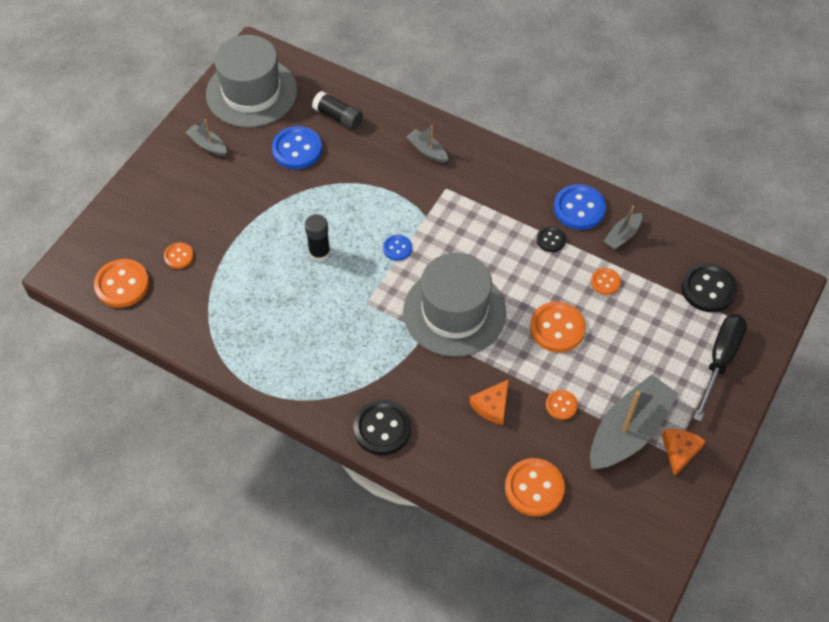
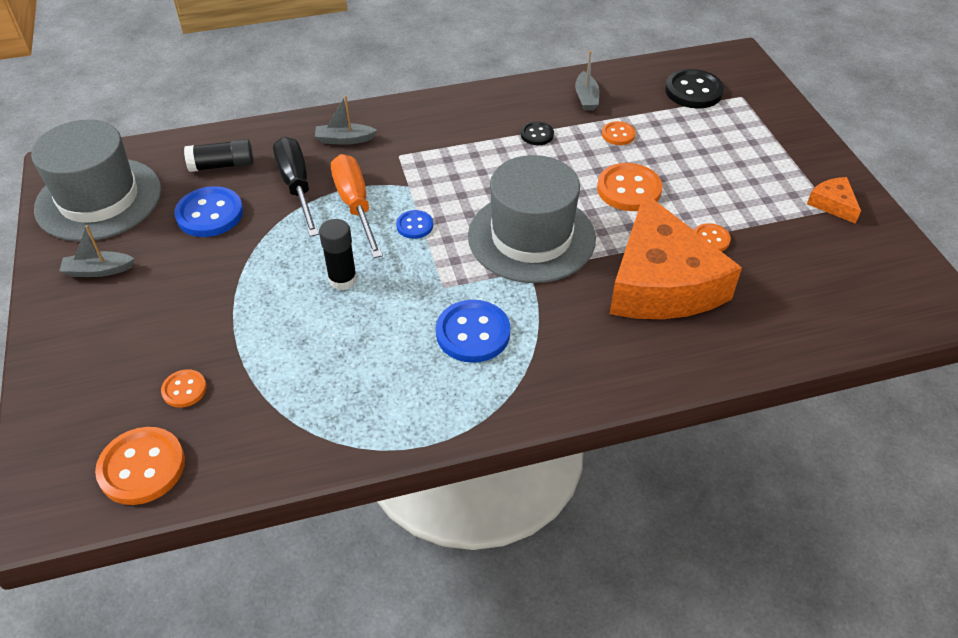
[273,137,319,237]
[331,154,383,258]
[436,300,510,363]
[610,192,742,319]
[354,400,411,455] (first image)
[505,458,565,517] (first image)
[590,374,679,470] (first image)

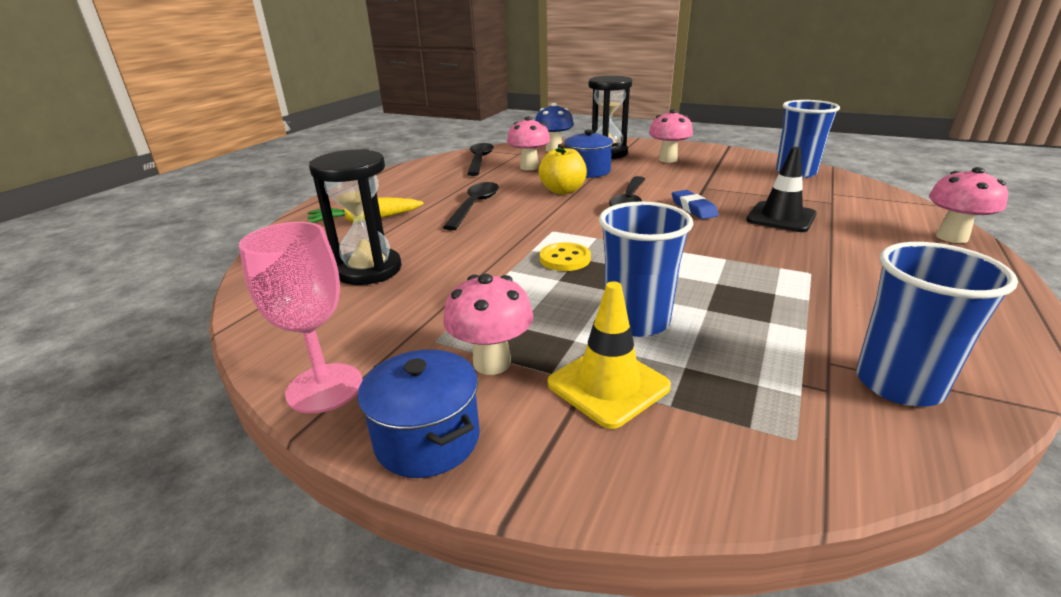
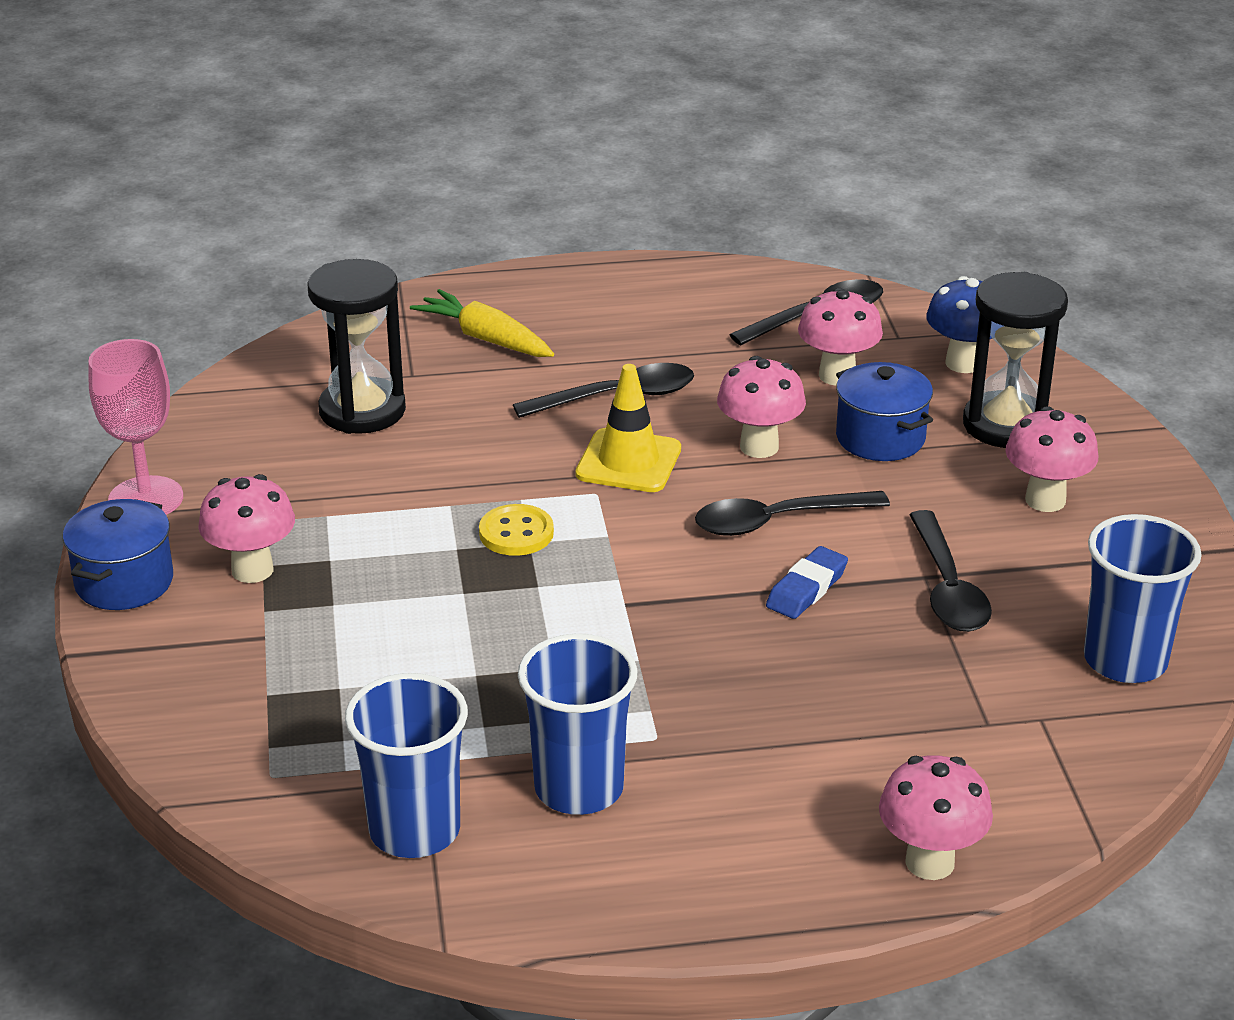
[518,634,637,815]
[576,364,681,492]
[717,356,806,458]
[909,510,992,632]
[746,147,817,232] (first image)

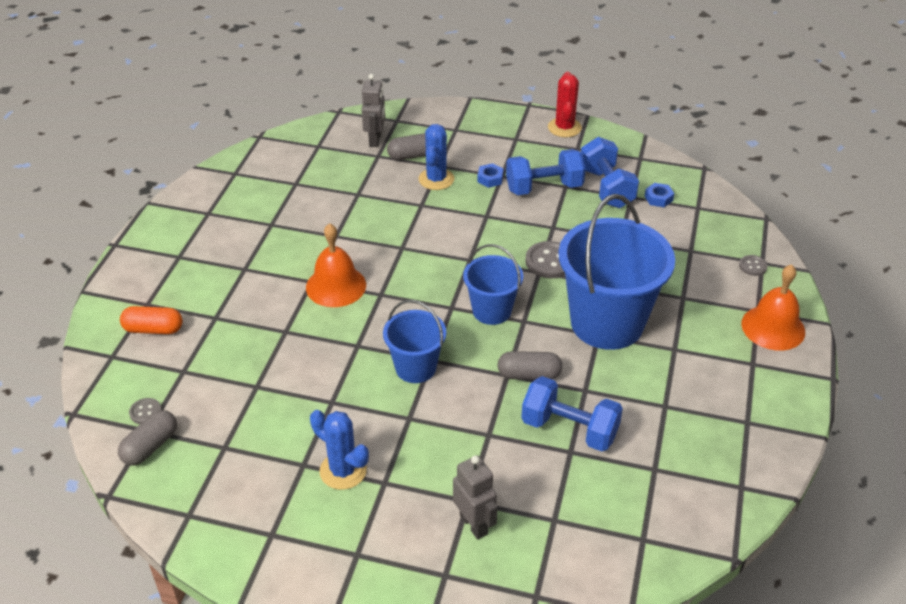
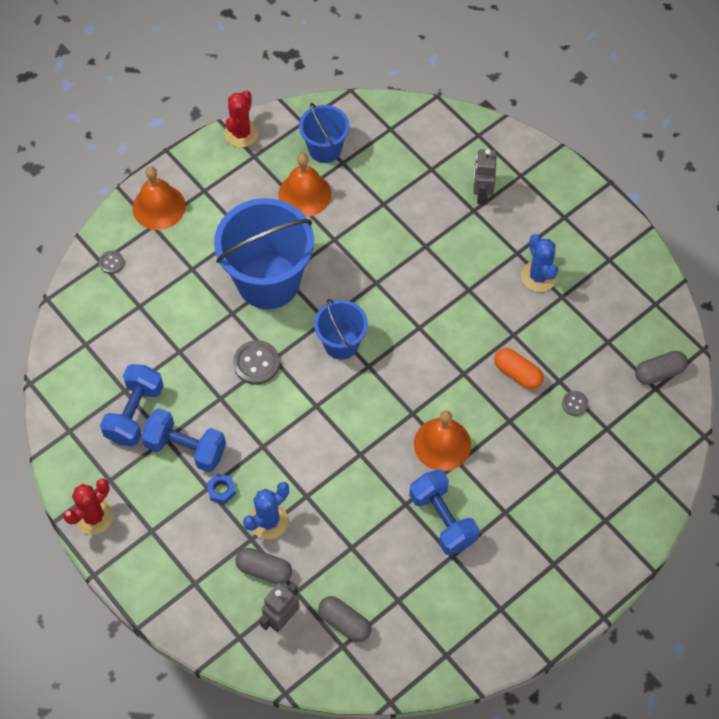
[224,90,259,147]
[278,153,331,217]
[299,103,349,163]
[318,596,371,642]
[409,469,479,555]
[494,348,544,389]
[562,391,588,416]
[645,183,674,207] (first image)

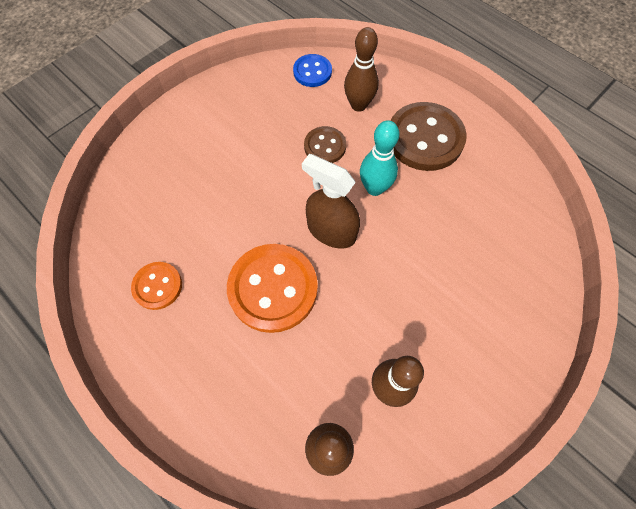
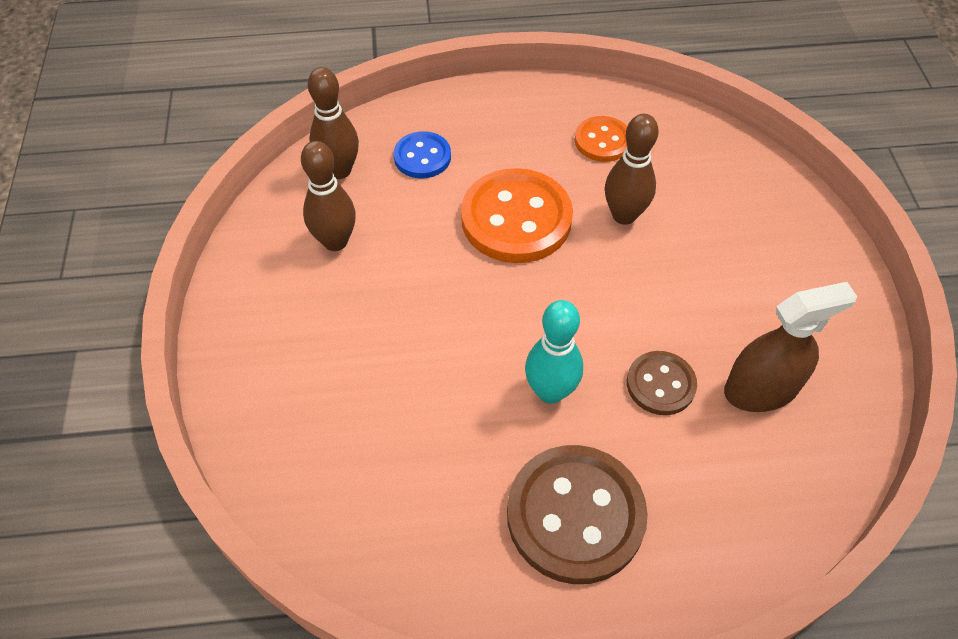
[394,131,451,178]
[605,114,659,225]
[724,282,857,412]

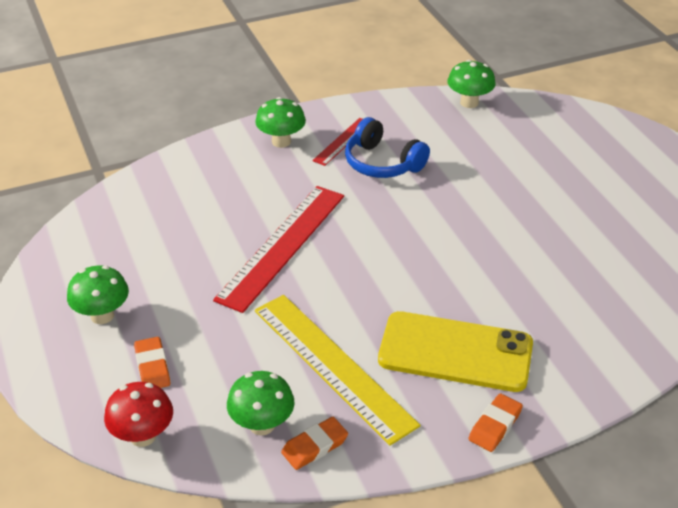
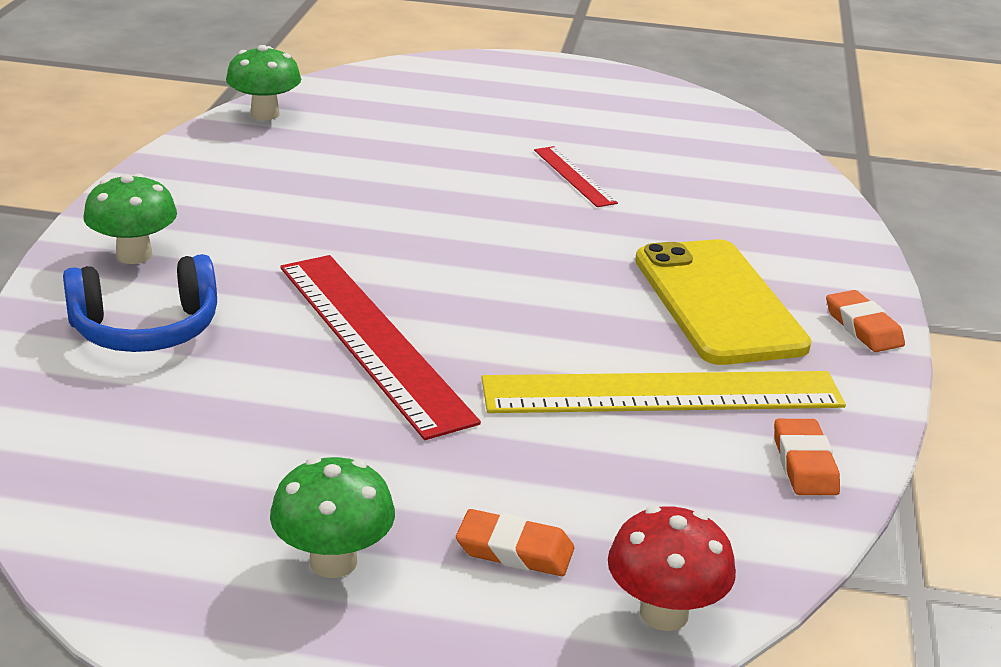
[63,254,217,352]
[534,146,618,207]
[635,239,811,365]
[227,371,294,436] (first image)

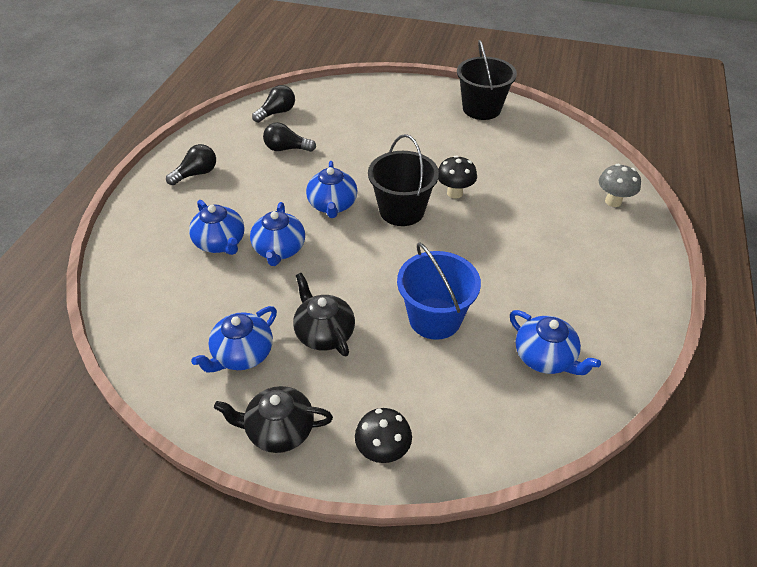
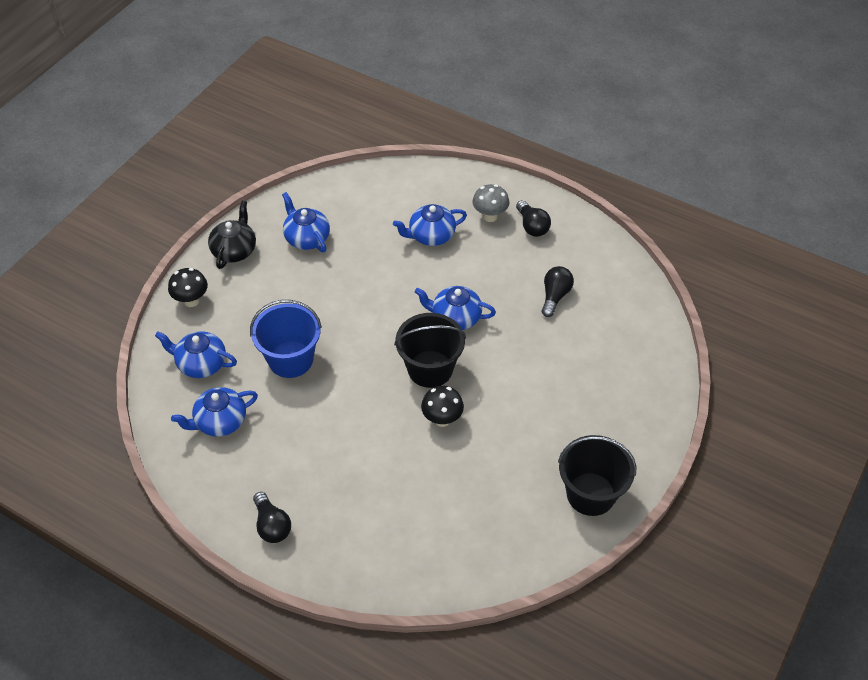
[155,331,237,378]
[253,492,291,543]
[472,184,509,222]
[293,273,355,356] (first image)

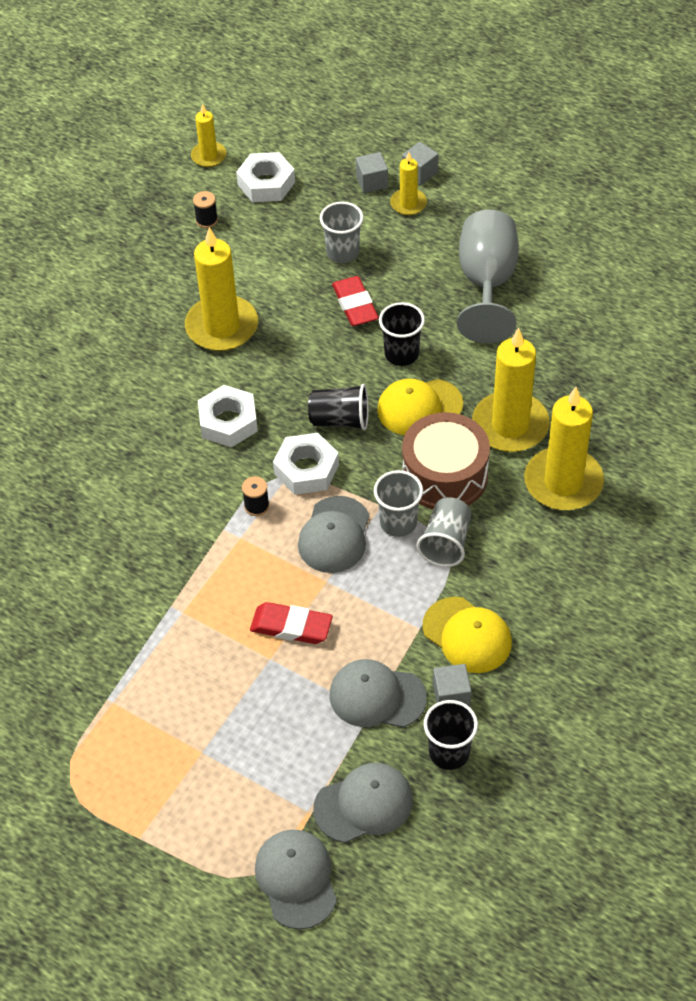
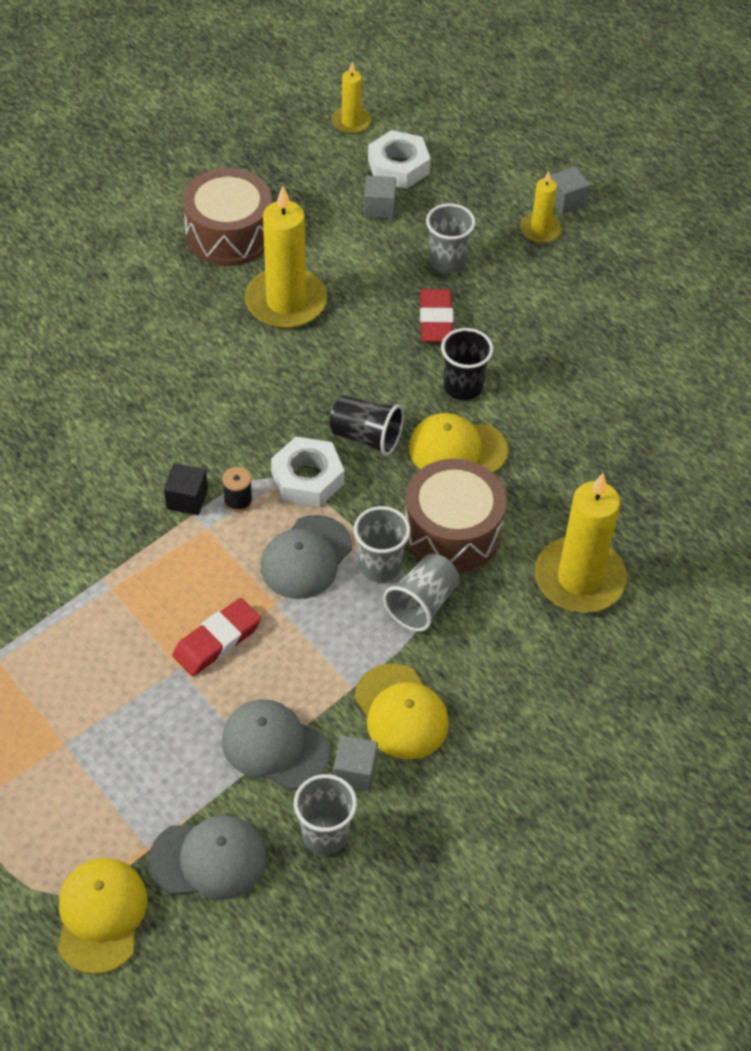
[58,858,147,974]
[164,463,208,515]
[172,598,261,676]
[183,168,272,266]
[294,774,357,855]
[364,176,396,219]
[193,191,218,228] (first image)
[198,385,258,448] (first image)
[457,210,519,343] (first image)
[472,328,550,452] (first image)

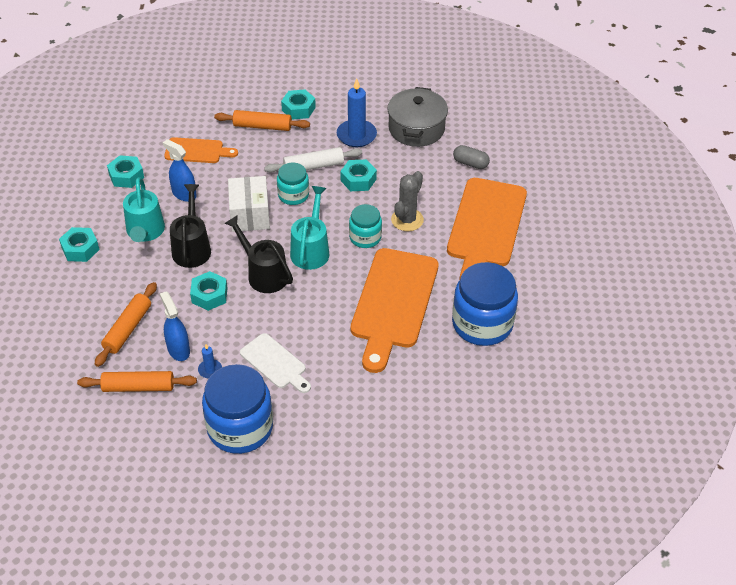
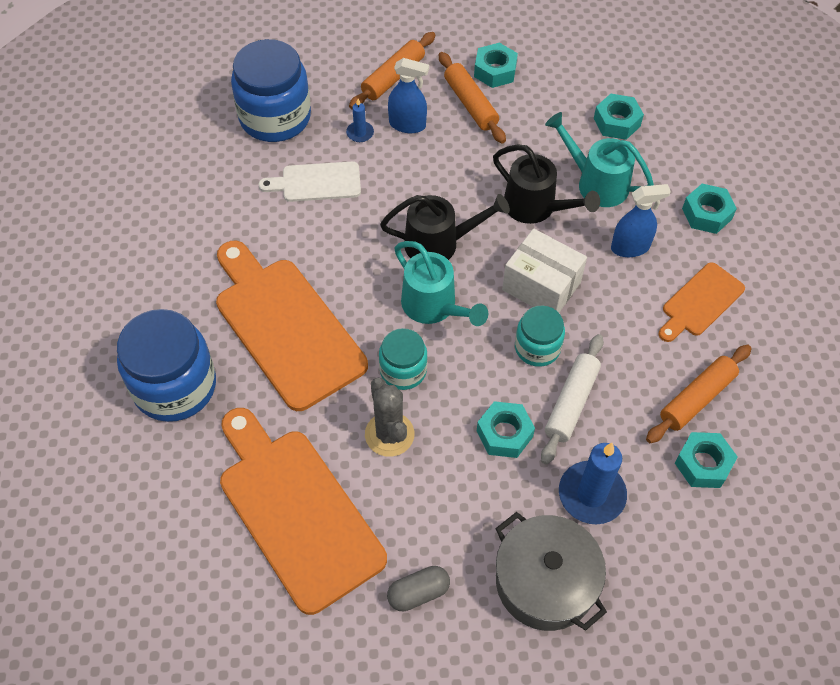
[474,43,518,88]

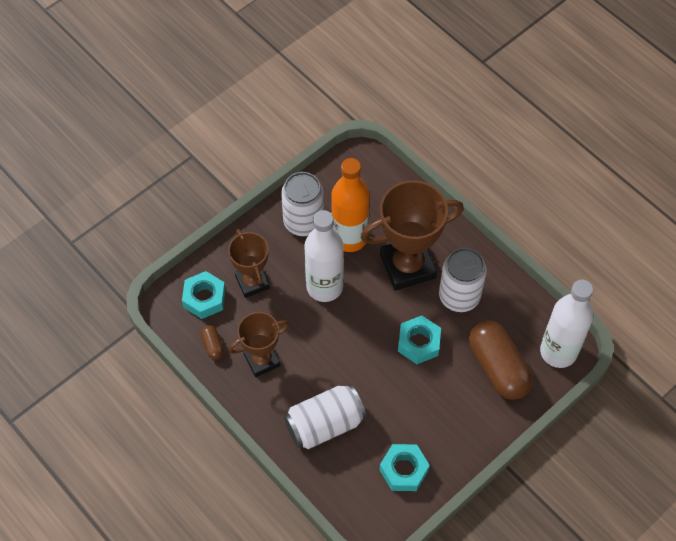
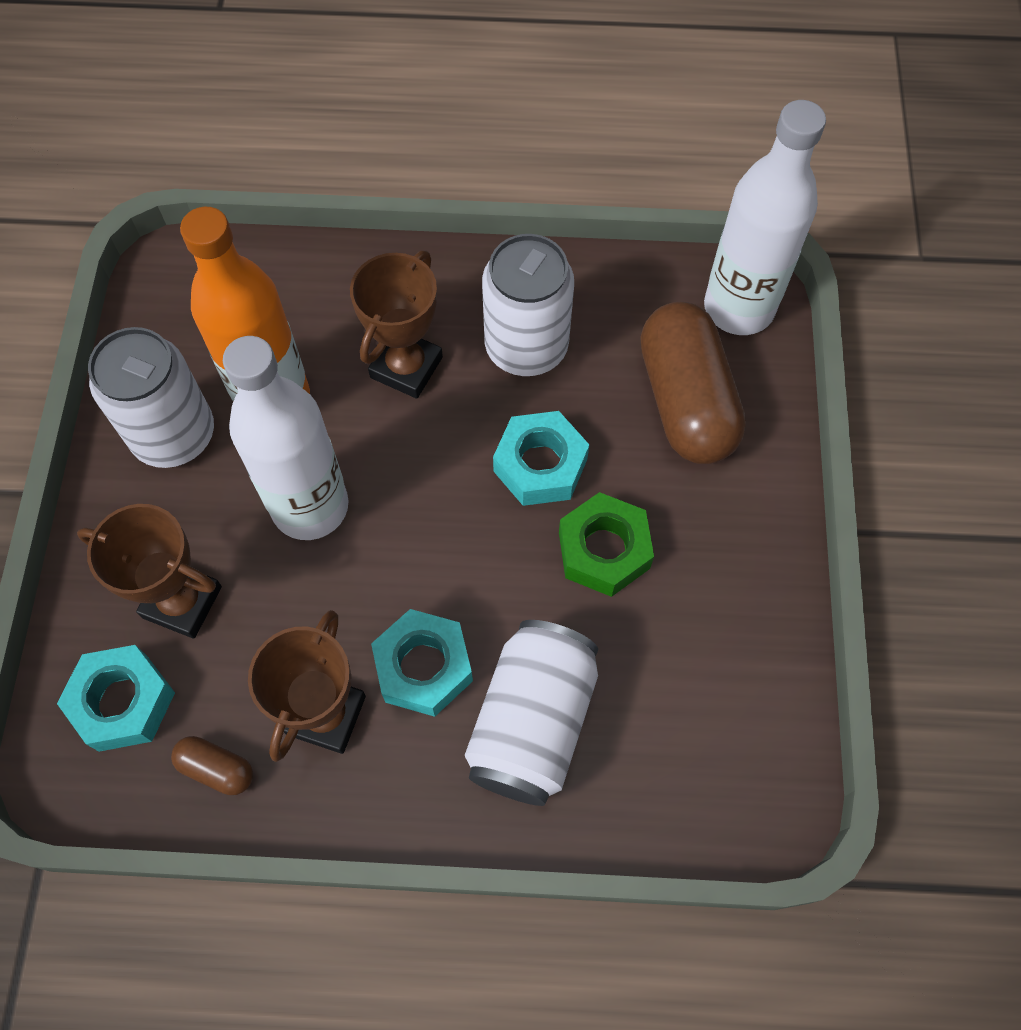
[350,251,443,399]
[371,609,473,717]
[559,492,654,597]
[640,301,746,464]

